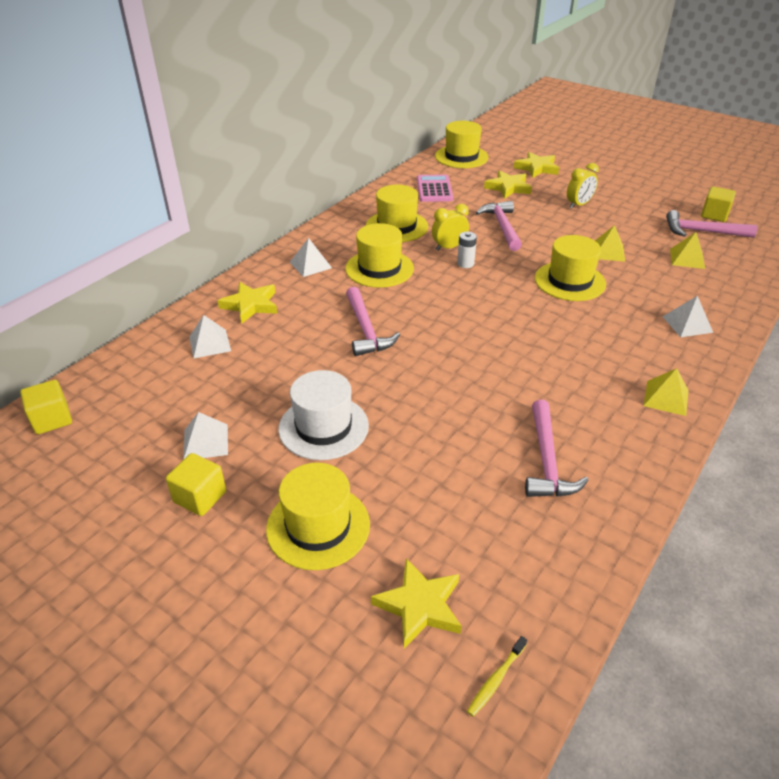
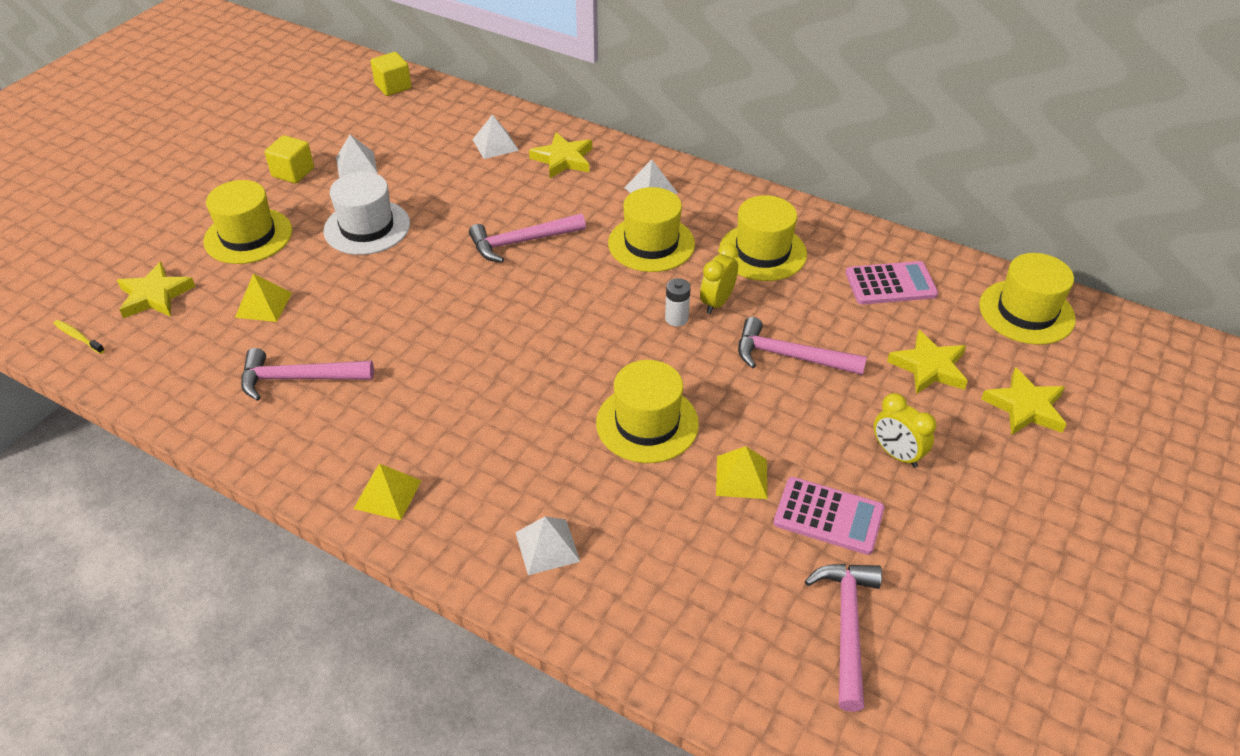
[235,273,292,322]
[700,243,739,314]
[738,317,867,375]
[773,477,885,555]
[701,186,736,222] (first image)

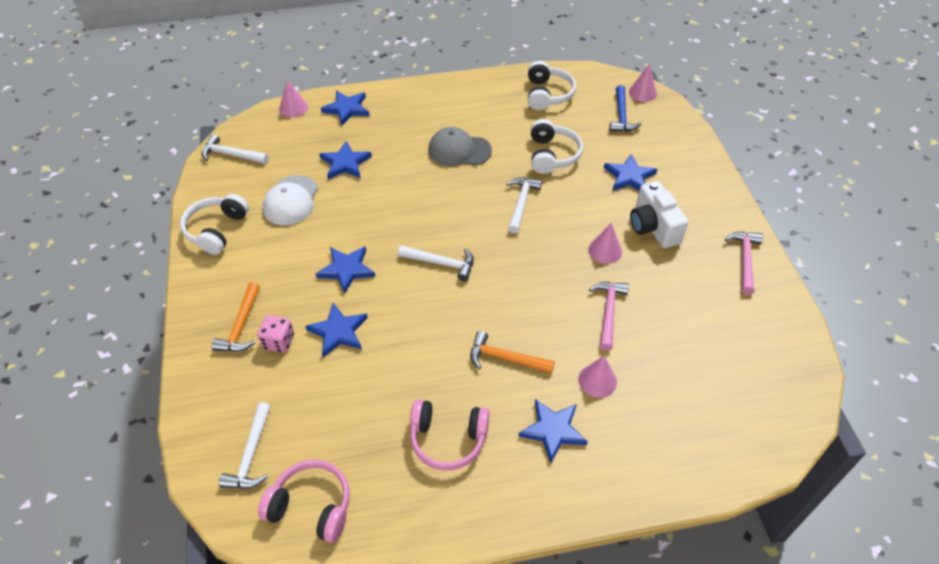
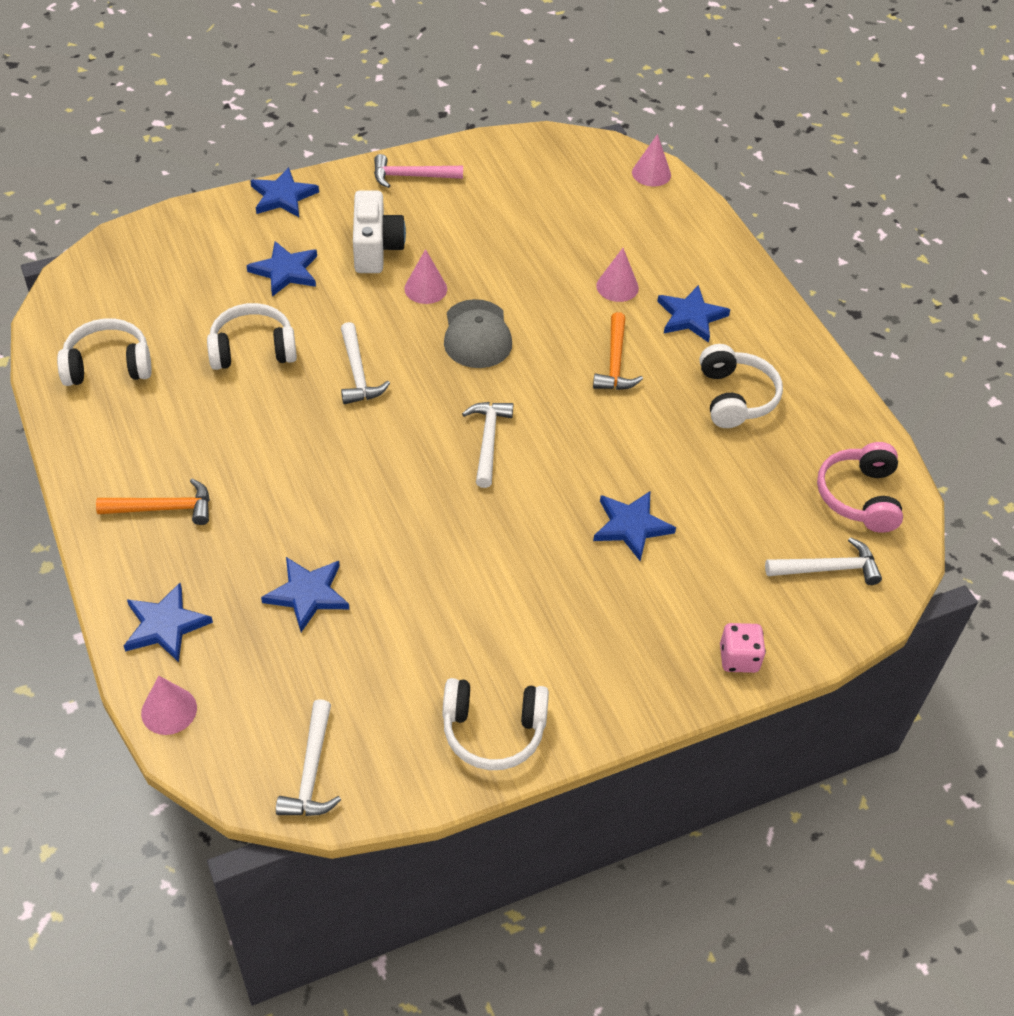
[96,478,210,525]
[250,167,319,217]
[341,322,390,404]
[353,191,406,273]
[444,299,512,368]
[632,134,671,186]
[700,344,783,428]
[720,623,766,673]
[263,175,318,225] (first image)
[589,282,629,351] (first image)
[609,85,642,132] (first image)

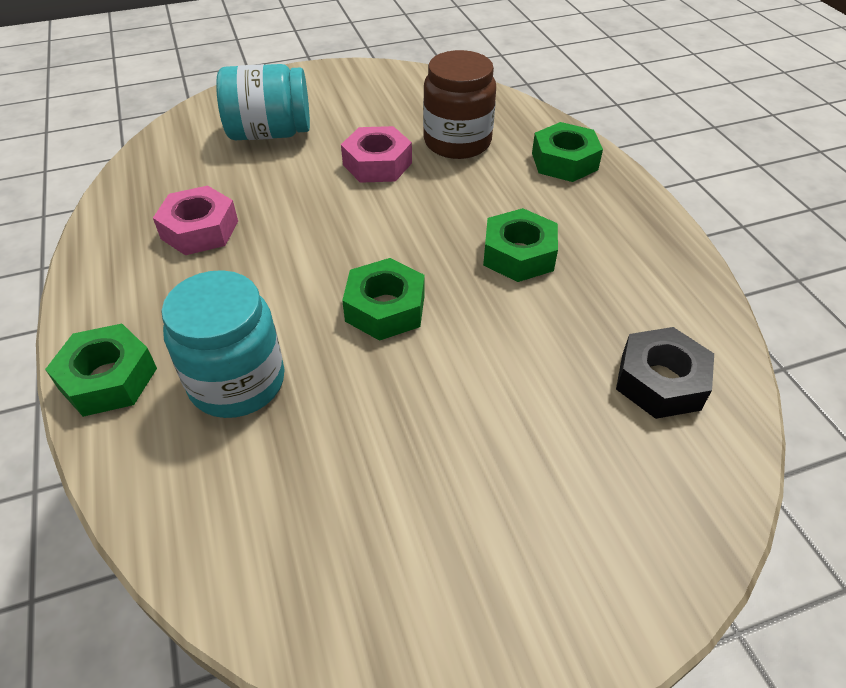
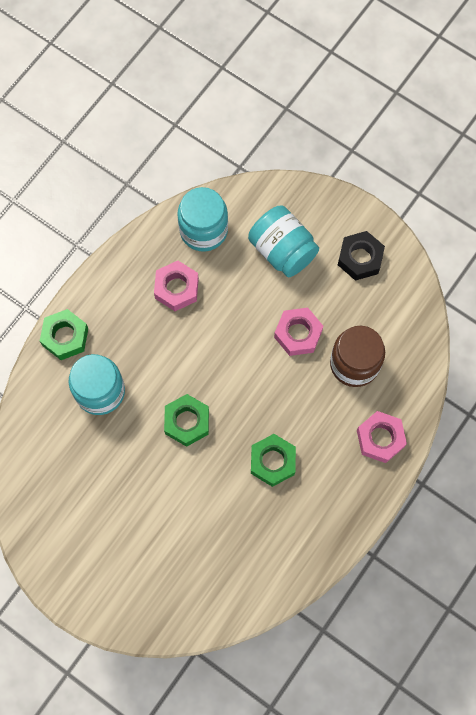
[177,187,228,251]
[338,231,385,281]
[357,411,407,463]

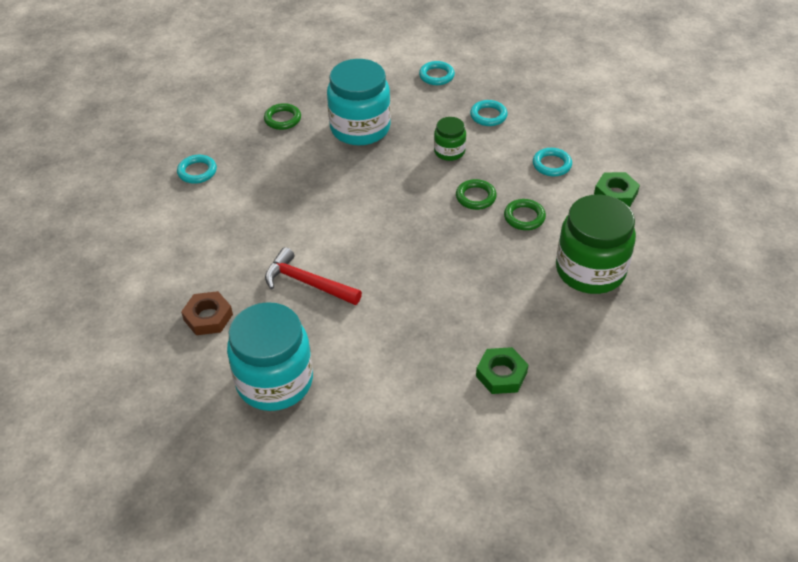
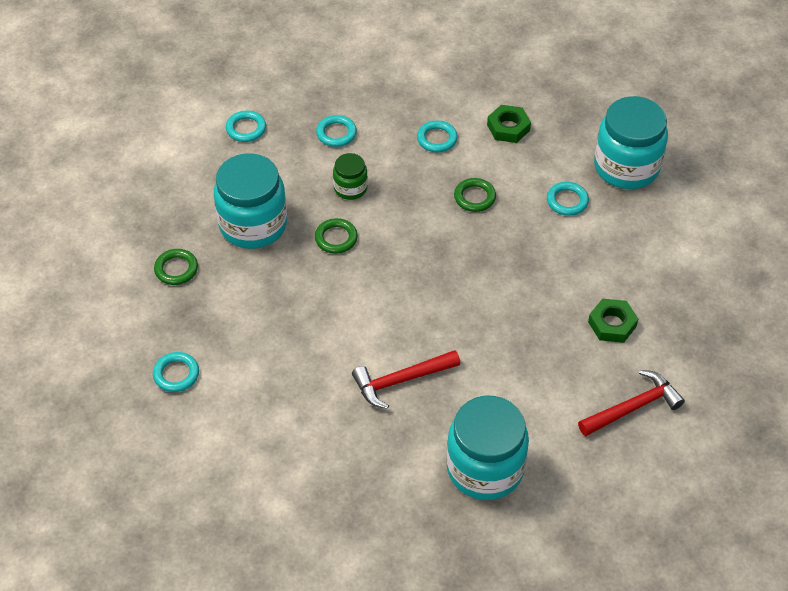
[315,218,358,254]
[547,182,589,216]
[578,370,685,436]
[594,96,668,189]
[181,291,233,335] (first image)

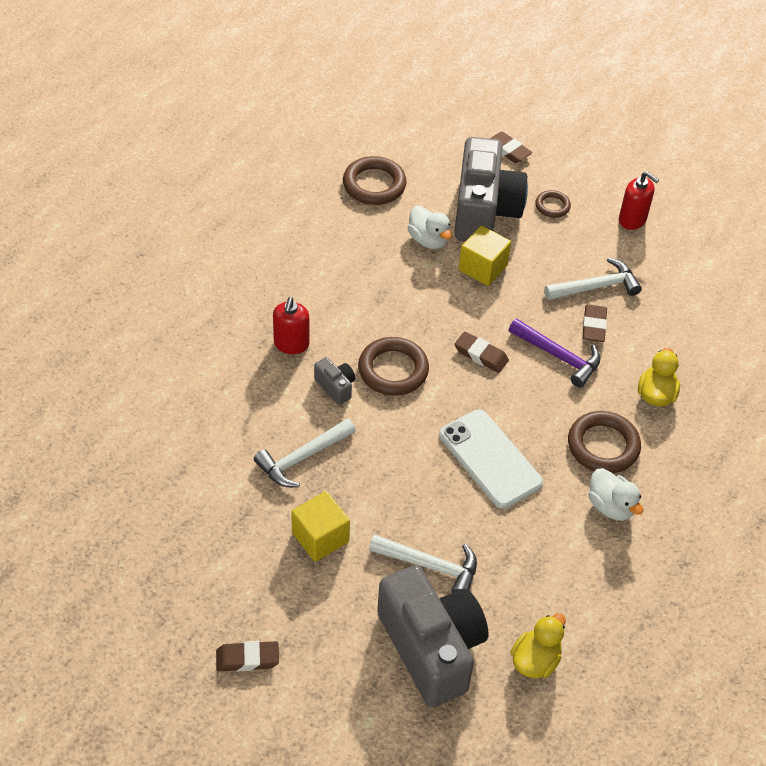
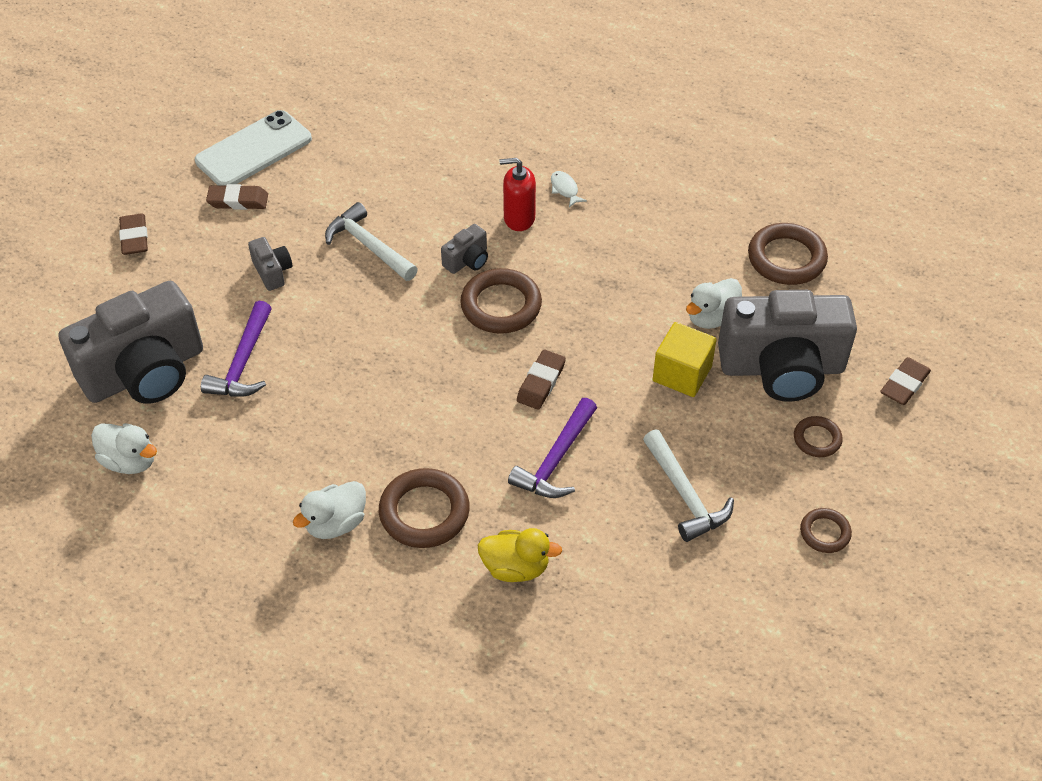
[91,423,157,474]
[195,110,312,186]
[201,301,272,397]
[206,184,268,210]
[248,237,292,291]
[551,171,587,207]
[800,508,852,553]

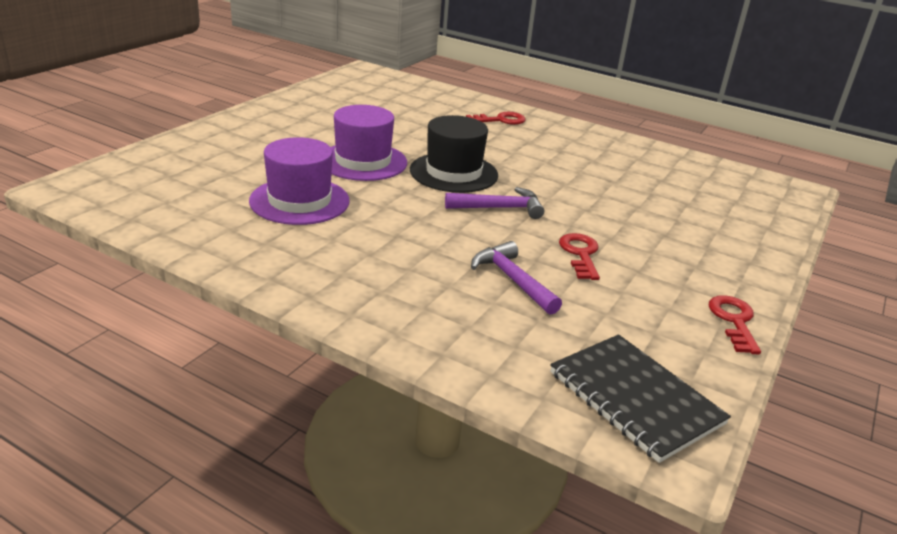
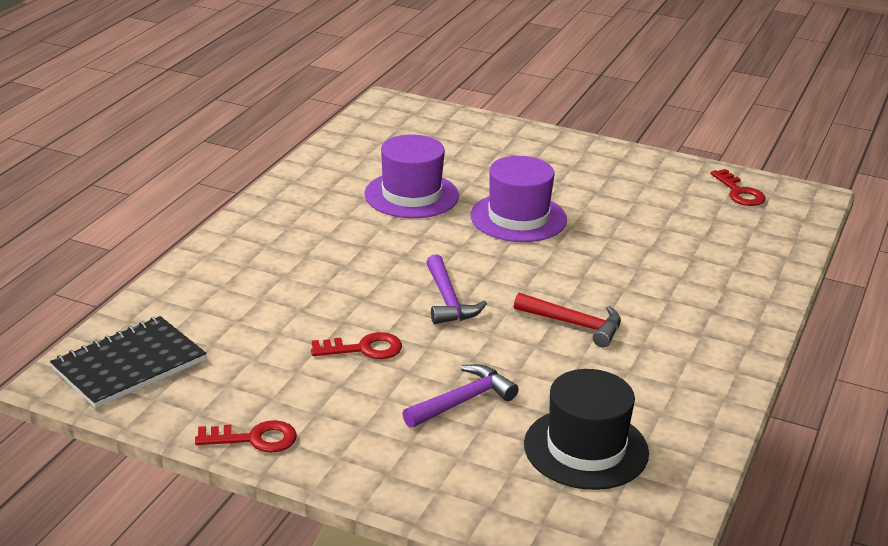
[402,364,519,428]
[514,293,621,347]
[524,369,649,490]
[710,169,765,206]

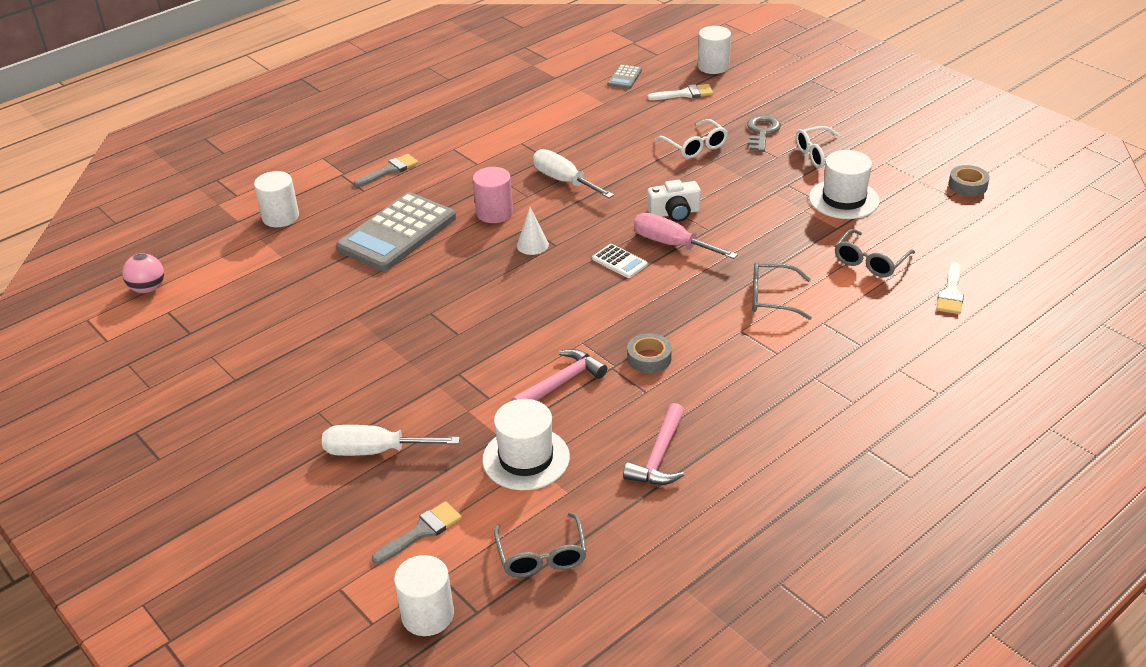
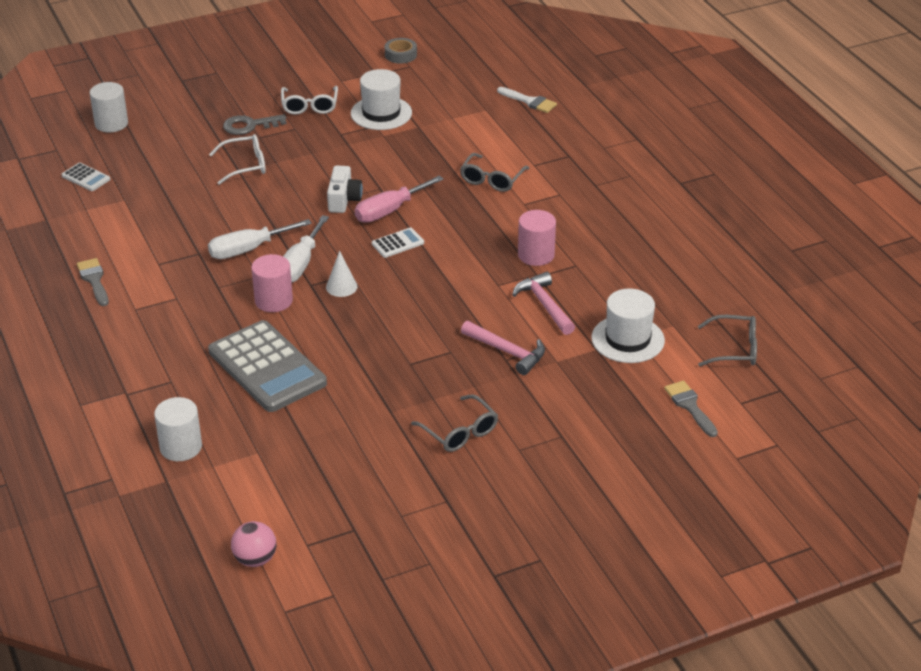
[61,163,111,191]
[77,258,109,306]
[223,114,287,135]
[283,215,329,282]
[411,394,498,452]
[461,321,545,375]
[518,210,556,266]
[394,555,454,636] (first image)
[647,84,713,100] (first image)

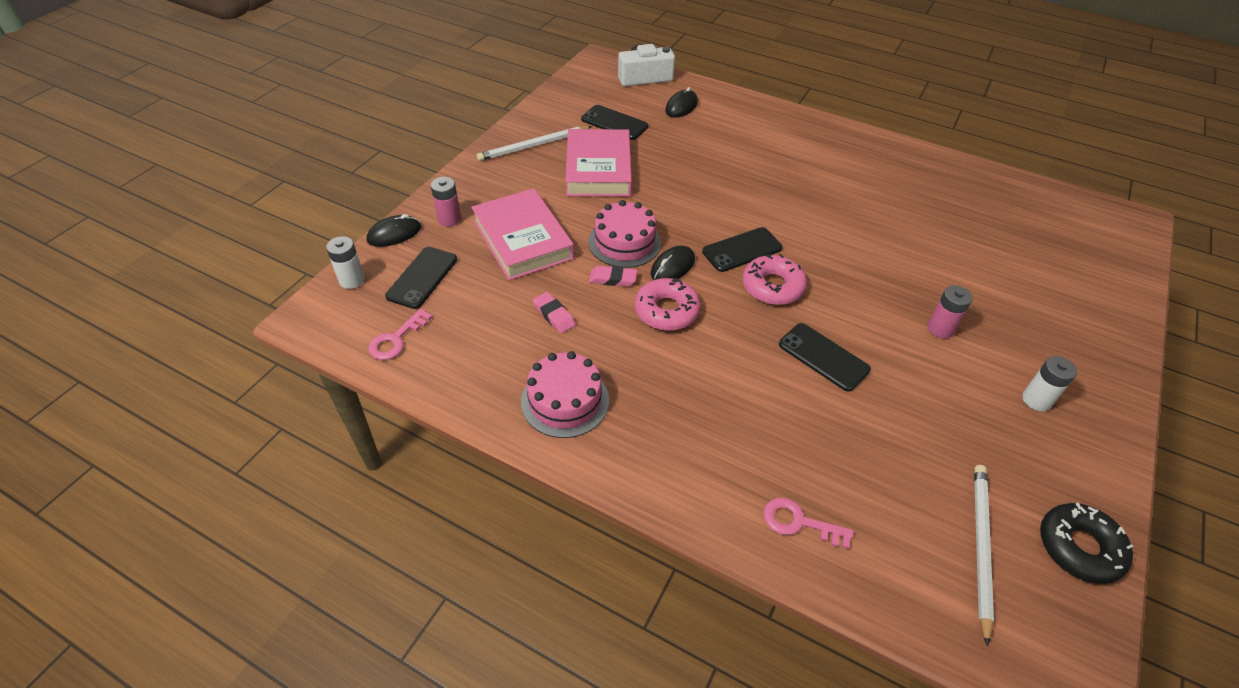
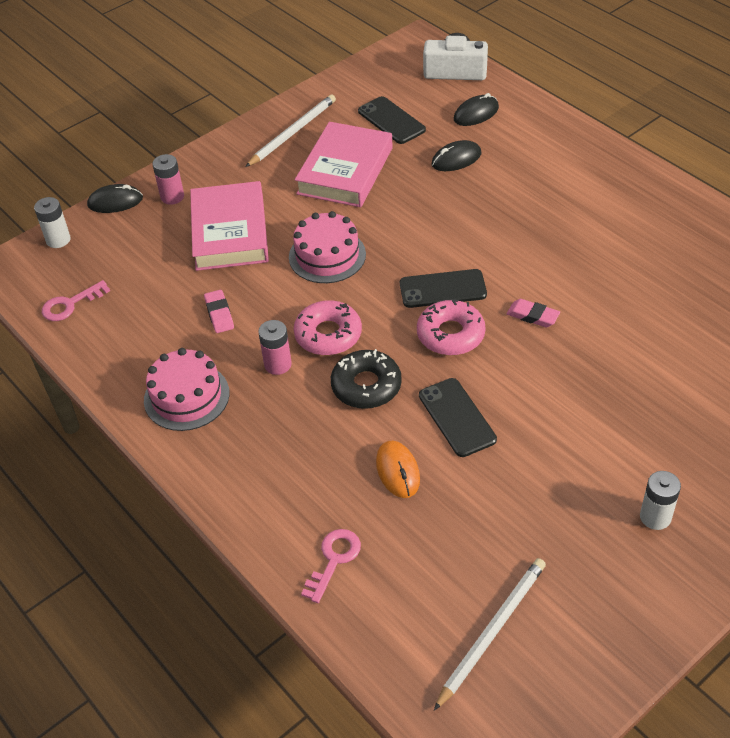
[246,94,336,167]
[258,320,292,375]
[301,529,361,603]
[331,349,402,409]
[376,441,420,498]
[431,140,481,171]
[507,299,560,328]
[385,247,457,309] (first image)

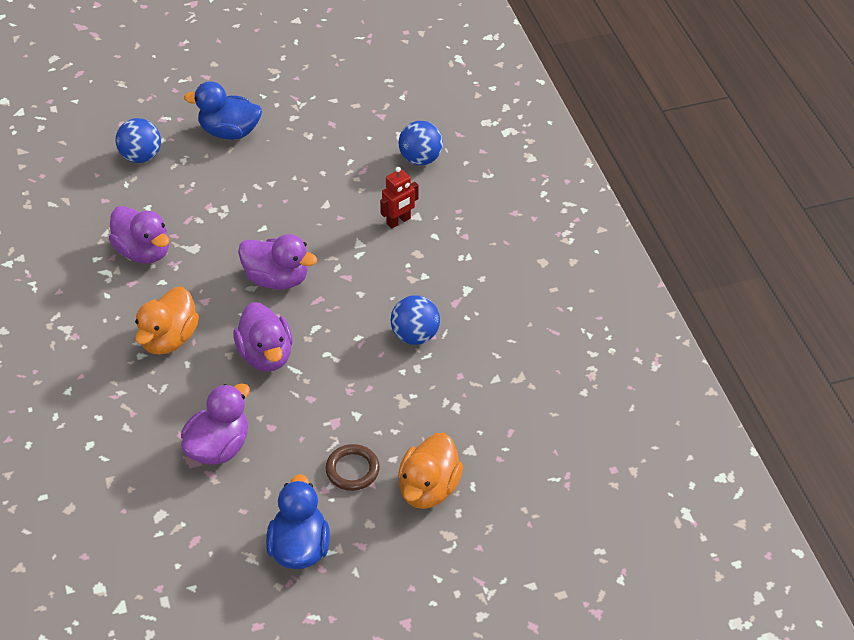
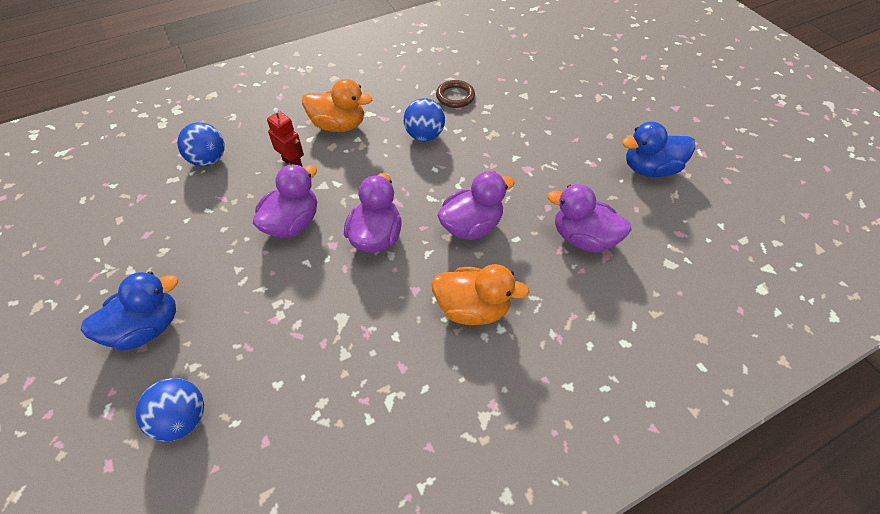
[81,271,178,351]
[253,164,317,238]
[302,79,372,132]
[436,80,475,108]

